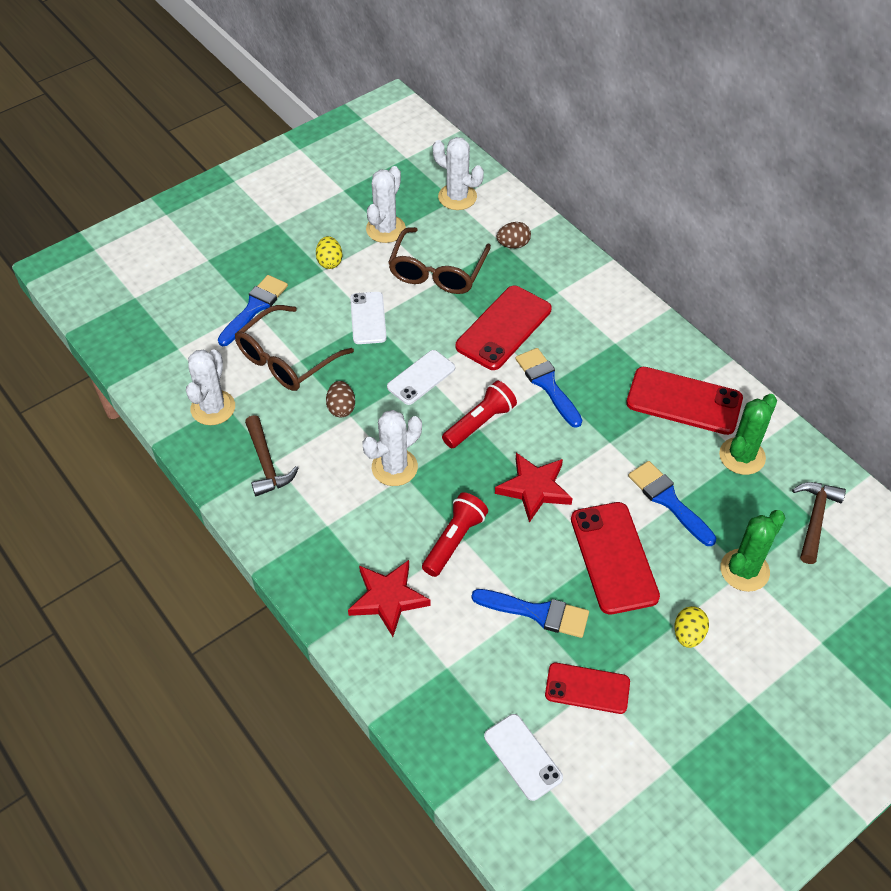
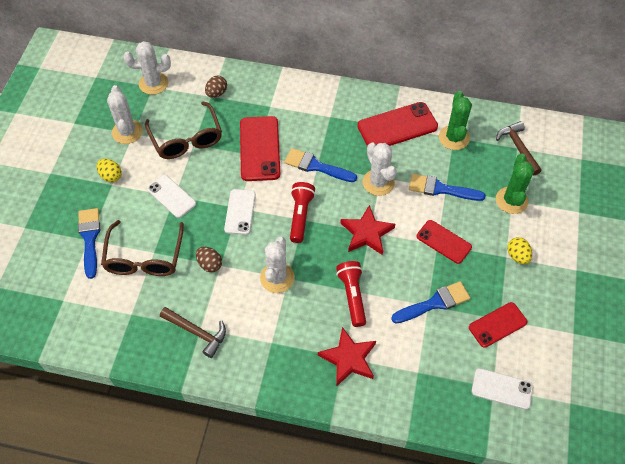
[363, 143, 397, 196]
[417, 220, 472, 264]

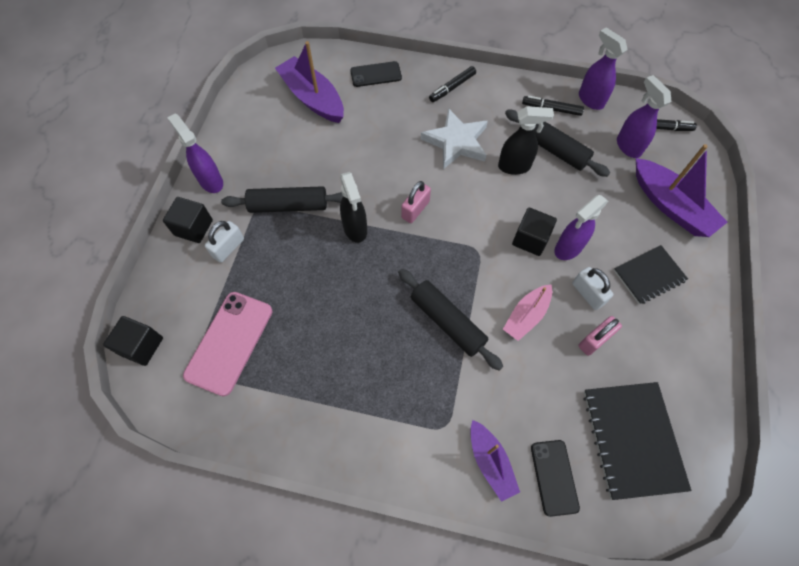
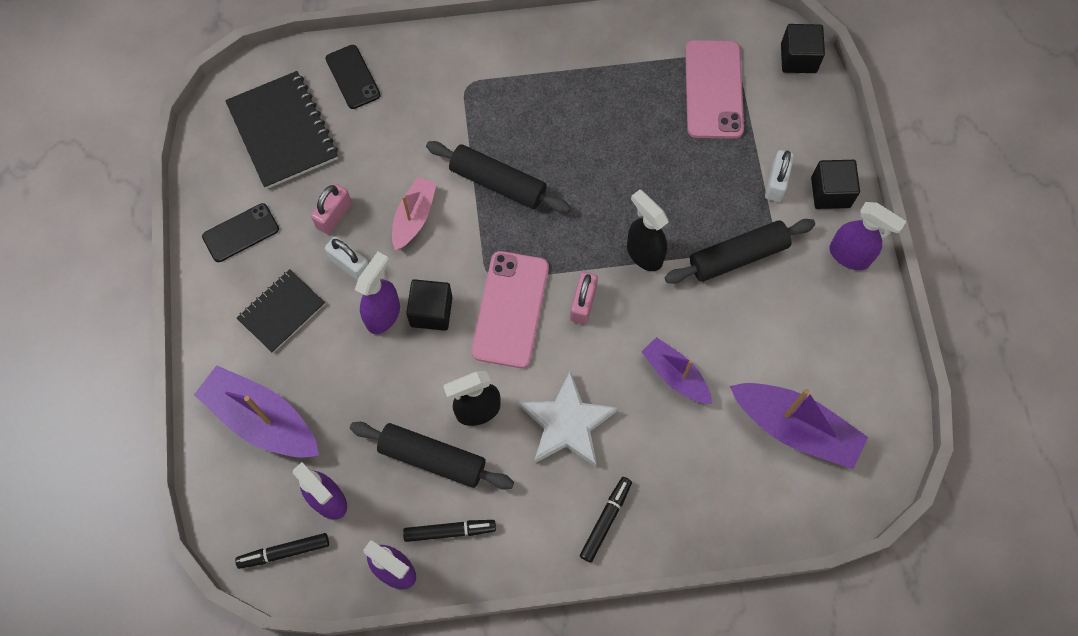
[202, 203, 279, 262]
[641, 337, 712, 404]
[471, 251, 549, 368]

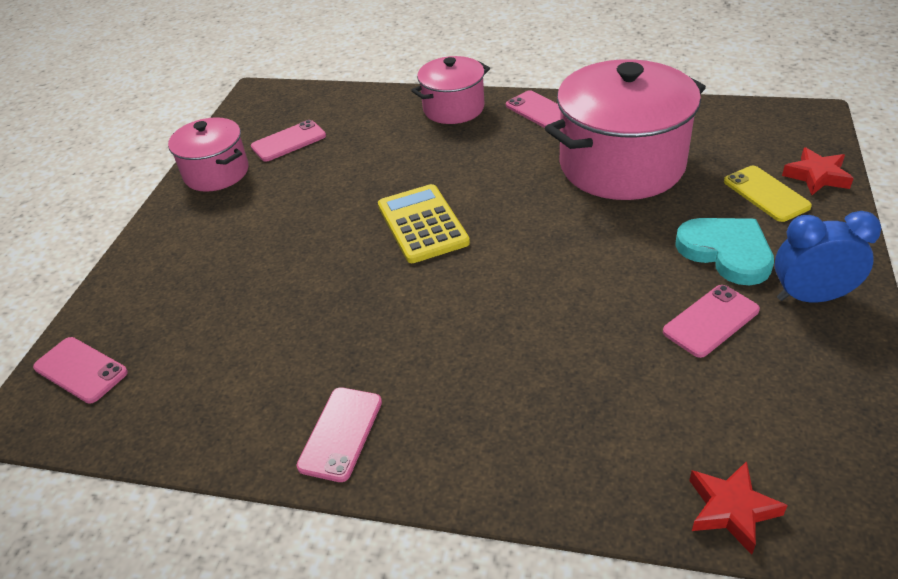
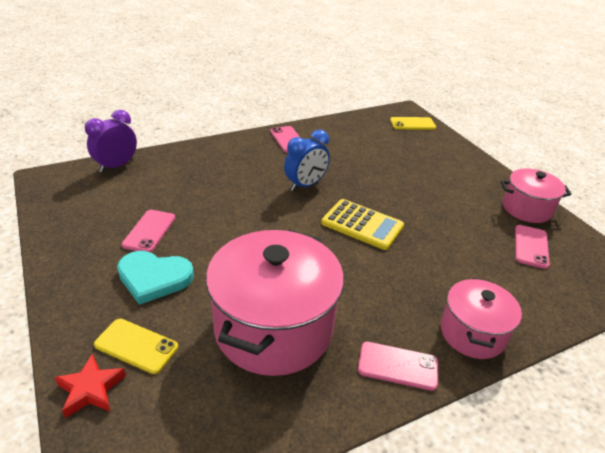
[284, 129, 330, 191]
[390, 117, 436, 130]
[85, 110, 137, 173]

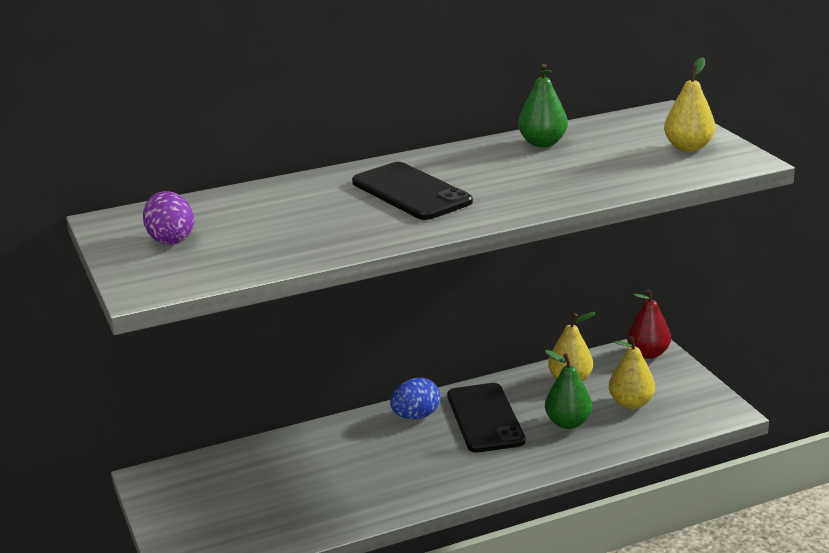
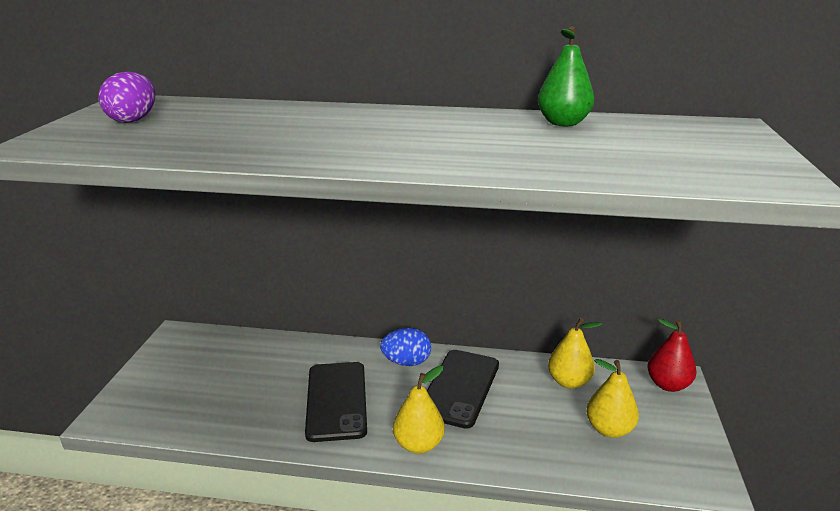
[393, 366, 445, 454]
[305, 362, 367, 442]
[545, 350, 592, 429] (first image)

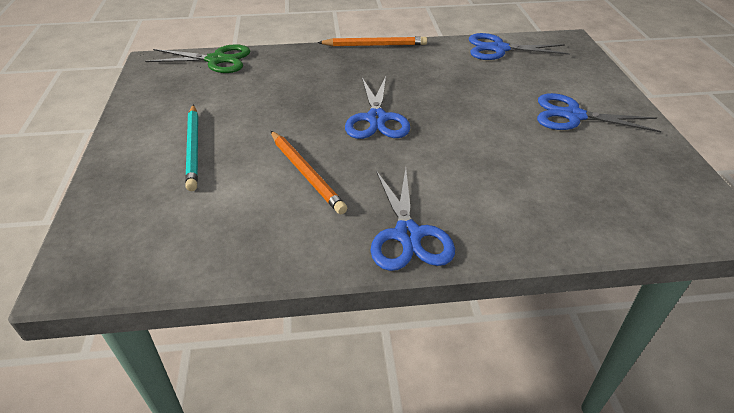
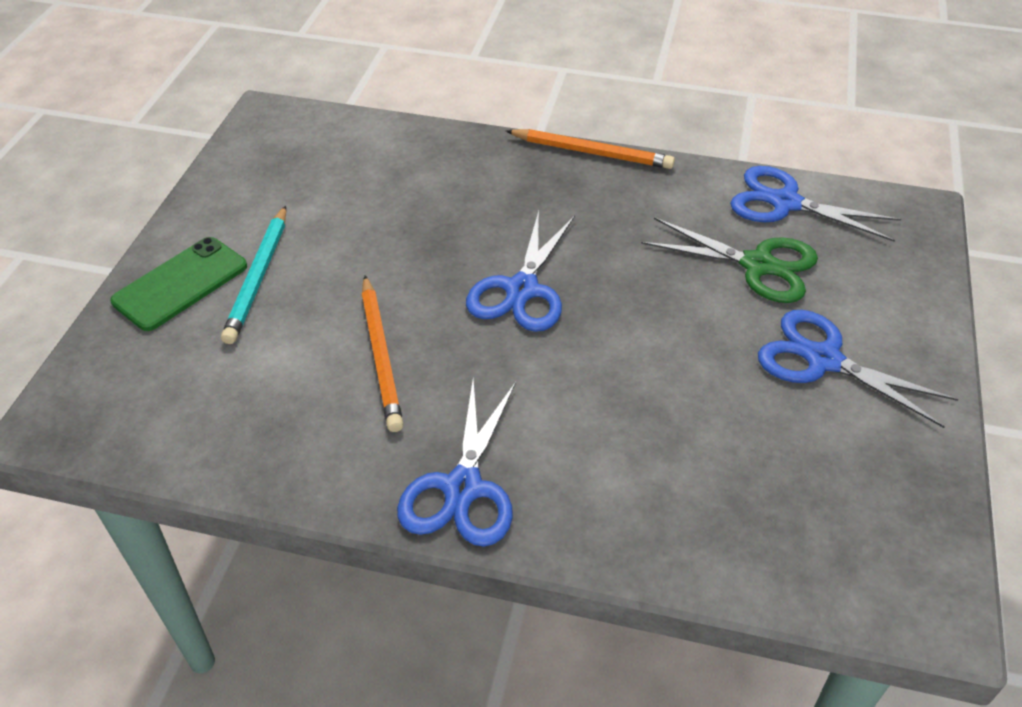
[641, 217, 818, 303]
[110, 237, 247, 331]

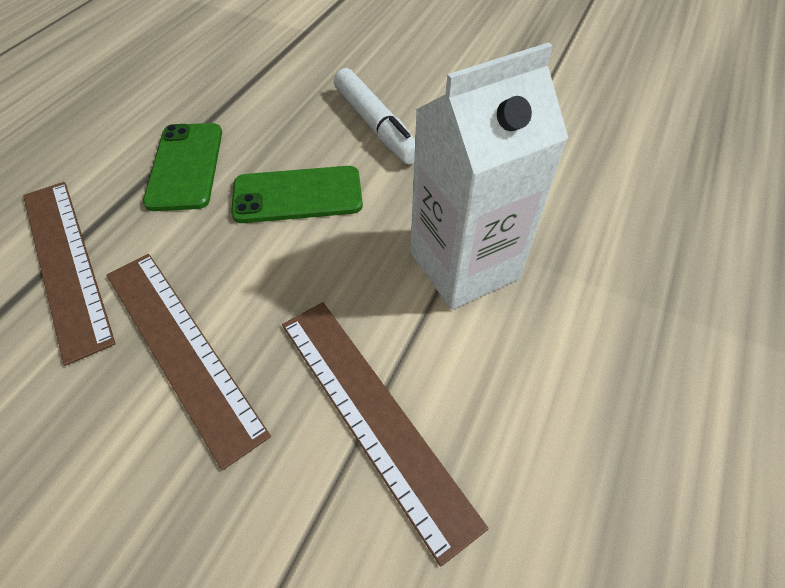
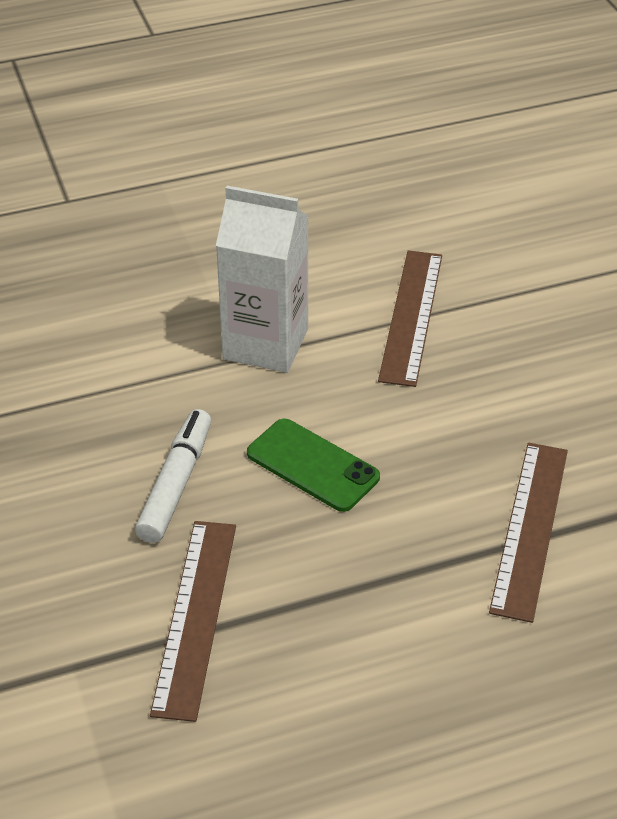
[143, 123, 222, 211] (first image)
[150, 521, 236, 722]

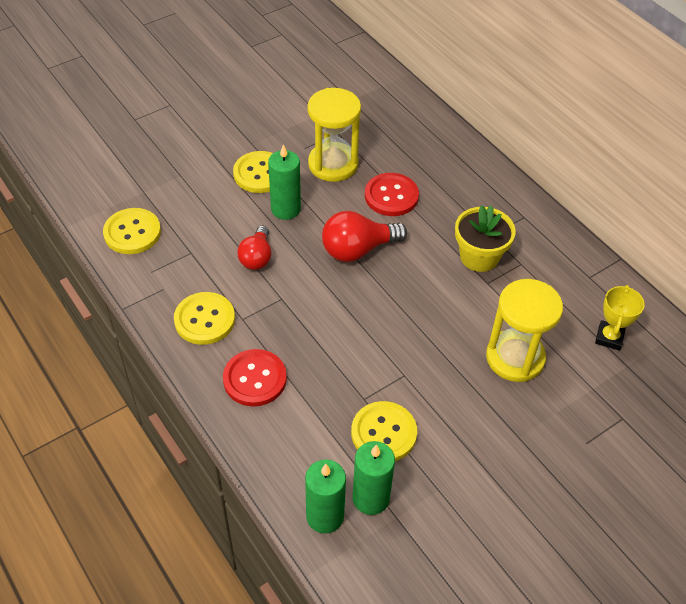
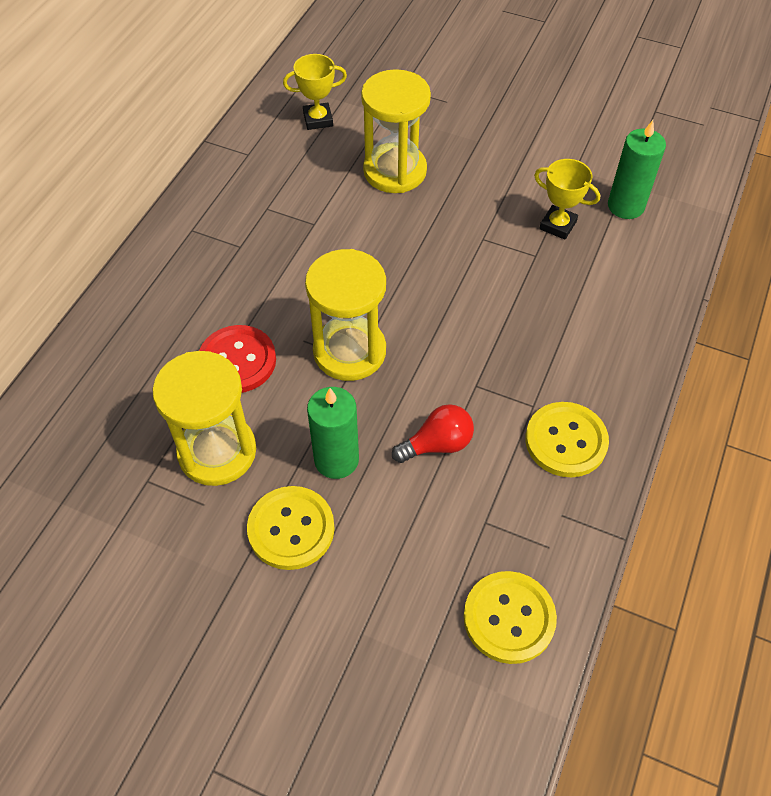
[455, 205, 516, 272] (first image)
[305, 249, 386, 381]
[223, 349, 287, 406] (first image)
[534, 159, 600, 239]
[305, 459, 346, 533] (first image)

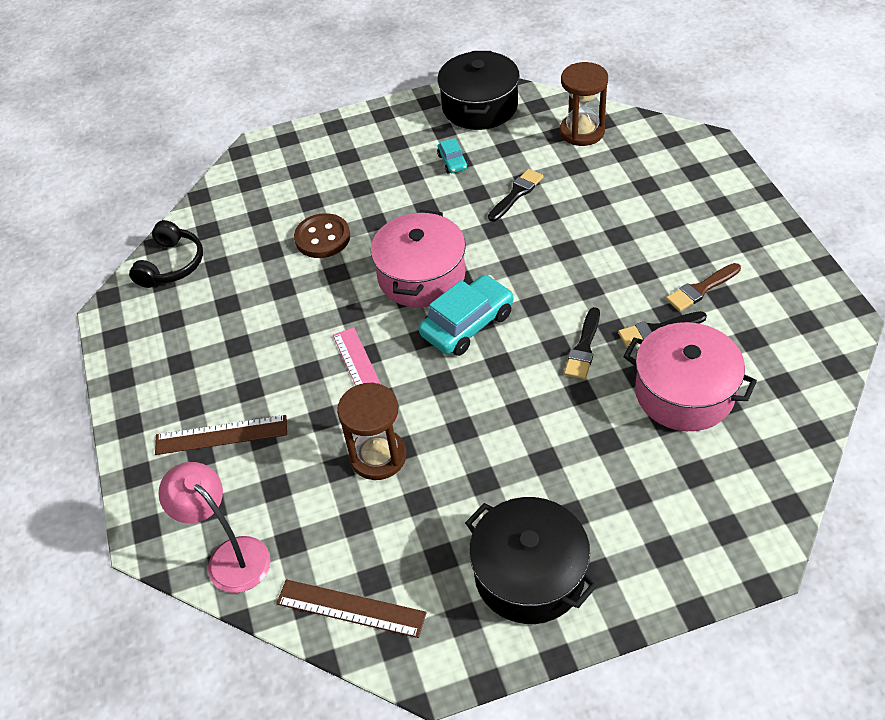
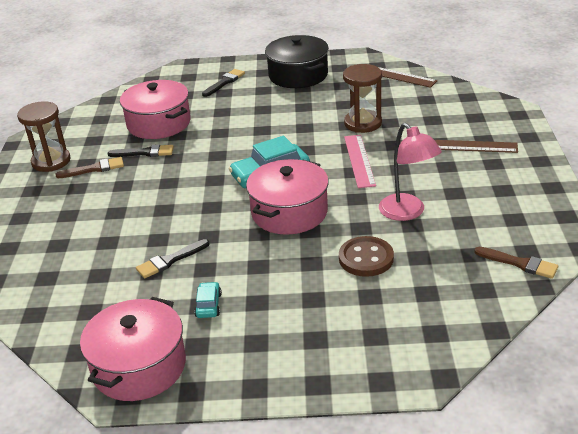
[80, 297, 186, 401]
[17, 101, 71, 172]
[474, 247, 558, 279]
[202, 69, 245, 97]
[379, 123, 442, 221]

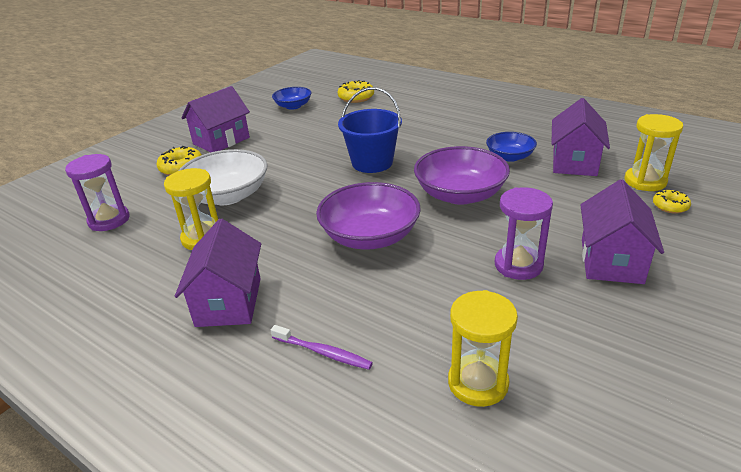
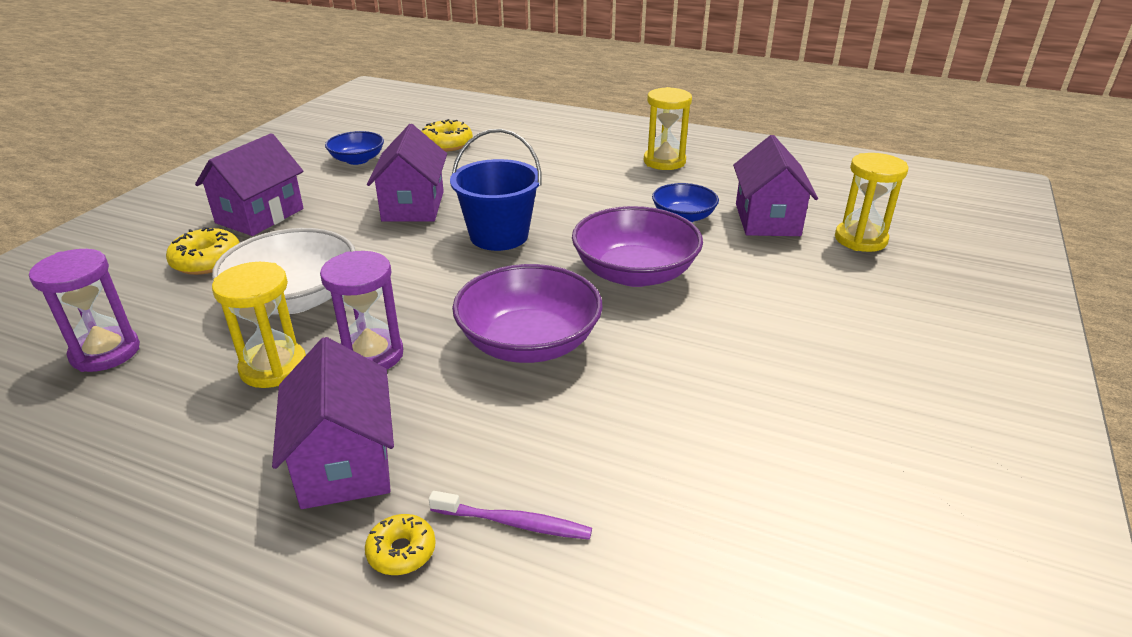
[367, 124, 447, 221]
[320, 251, 403, 369]
[365, 514, 436, 575]
[644, 87, 692, 170]

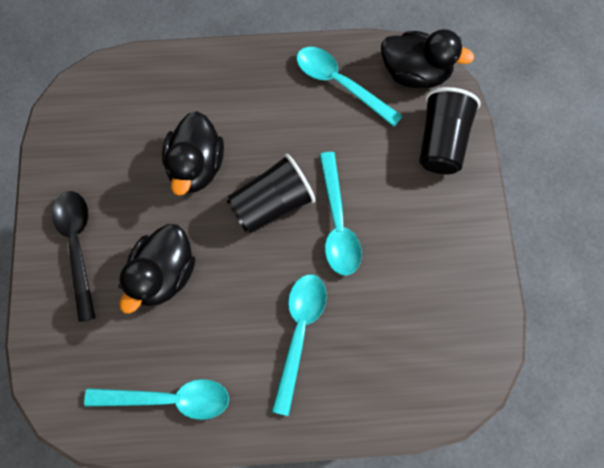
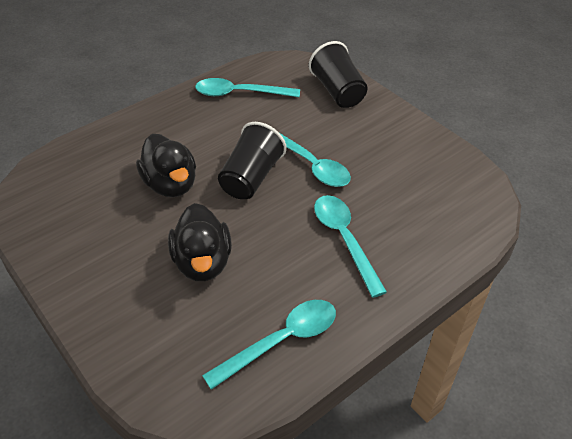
[381, 29, 474, 88] (first image)
[52, 191, 95, 322] (first image)

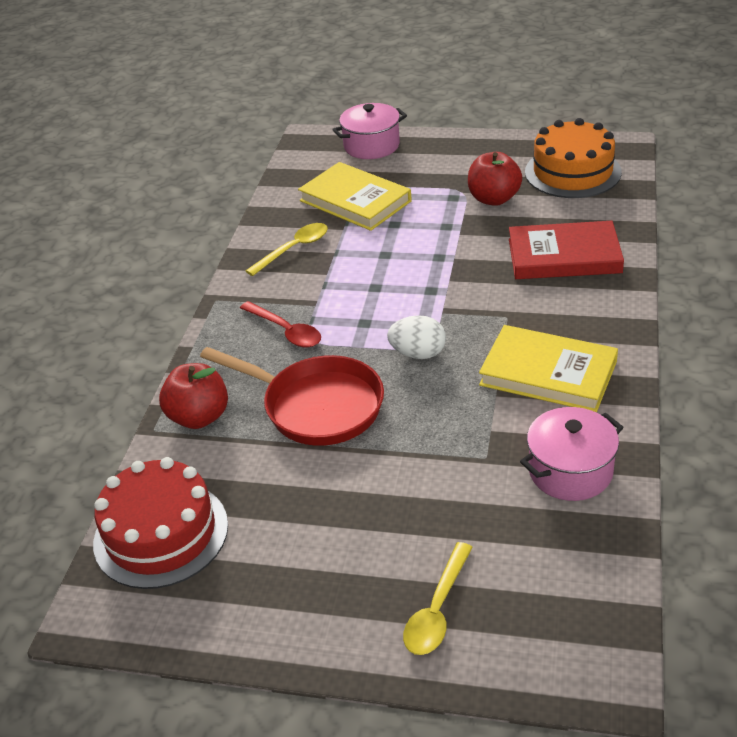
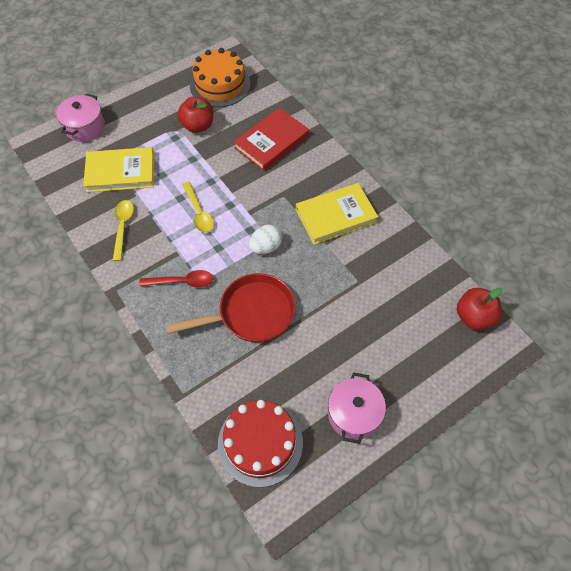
[457, 287, 503, 330]
[328, 372, 386, 444]
[182, 181, 214, 233]

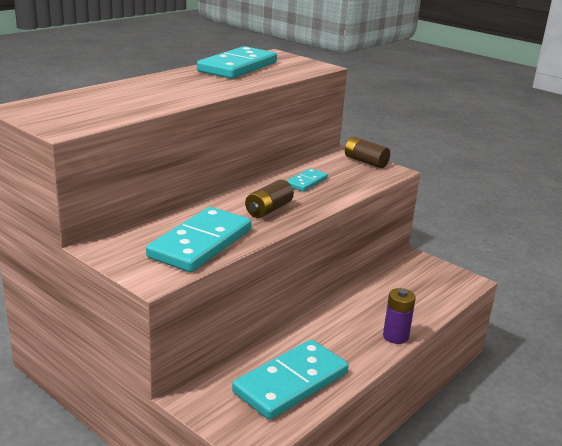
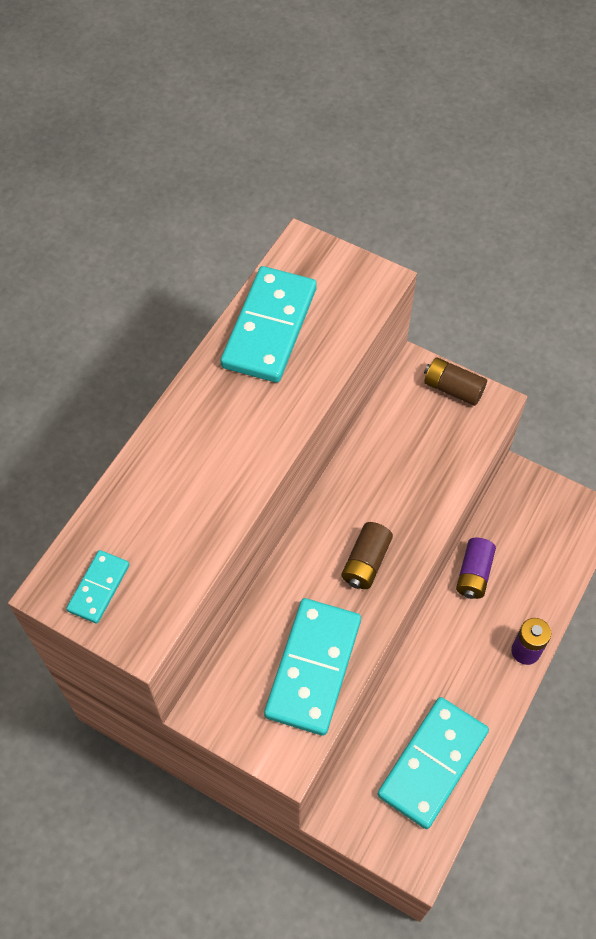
[66, 550, 130, 624]
[456, 538, 496, 599]

